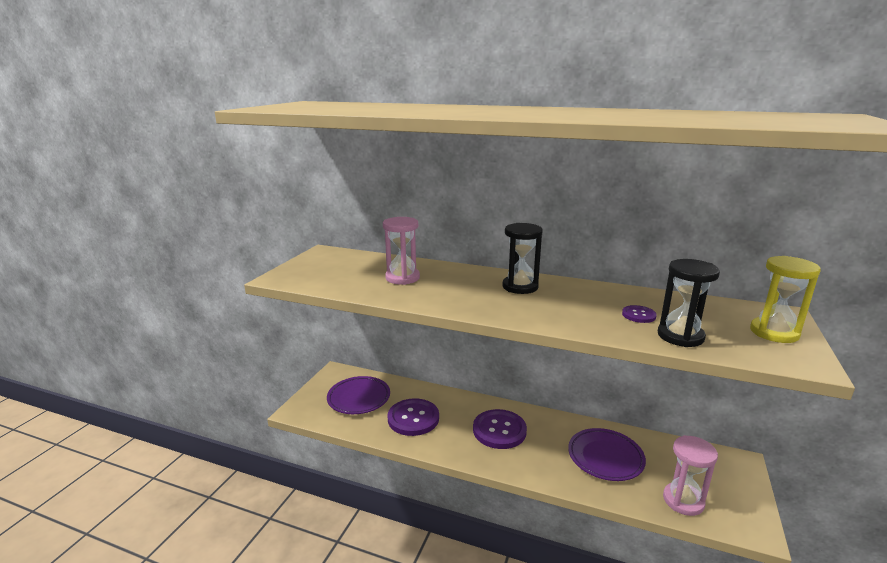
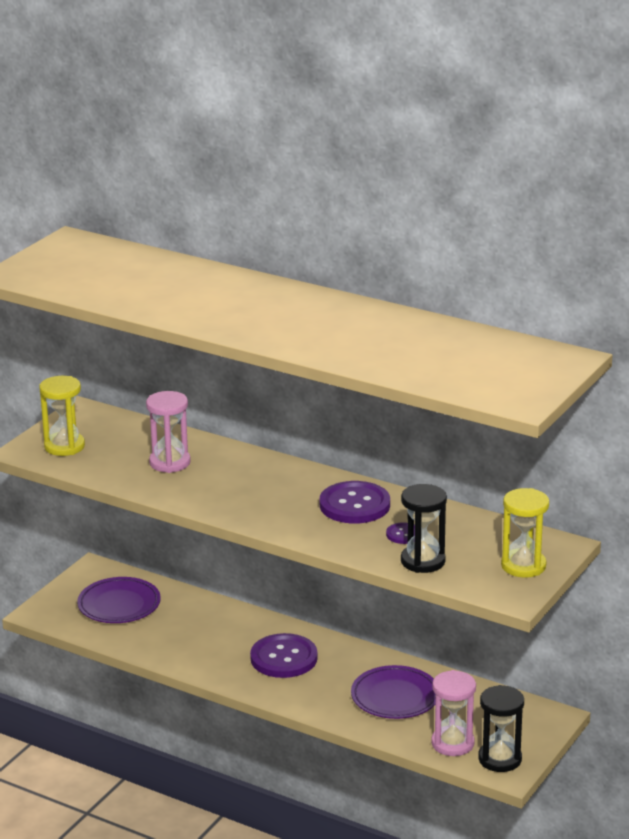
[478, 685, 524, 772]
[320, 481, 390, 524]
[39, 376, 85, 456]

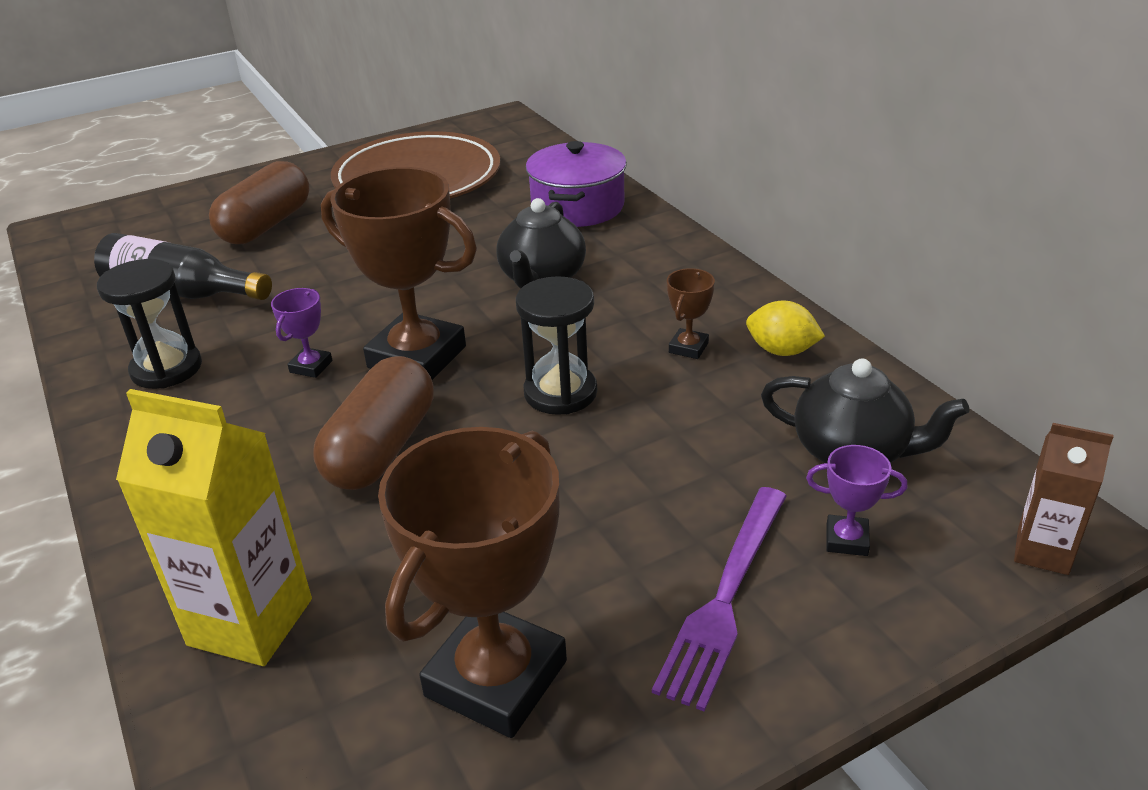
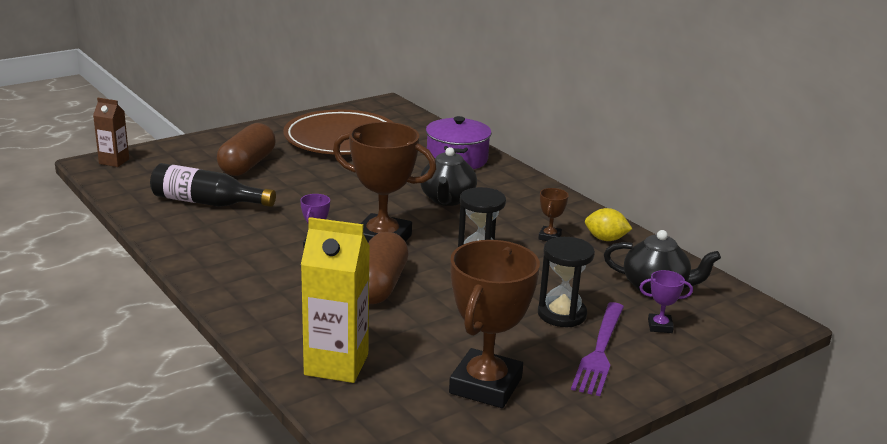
[538, 237, 595, 327]
[93, 98, 129, 167]

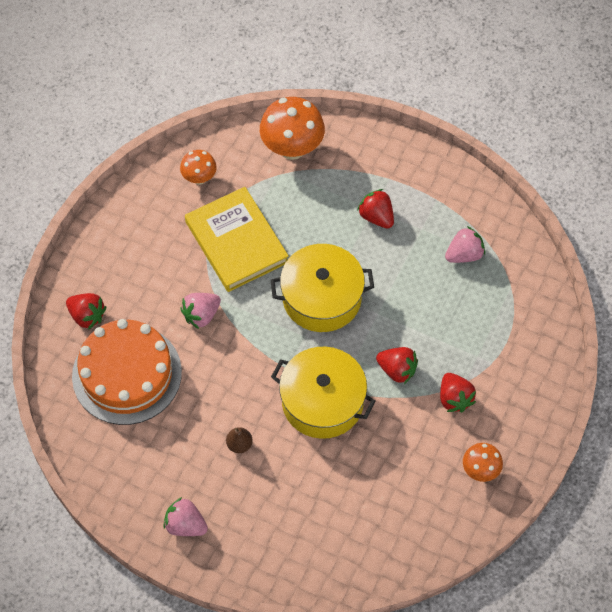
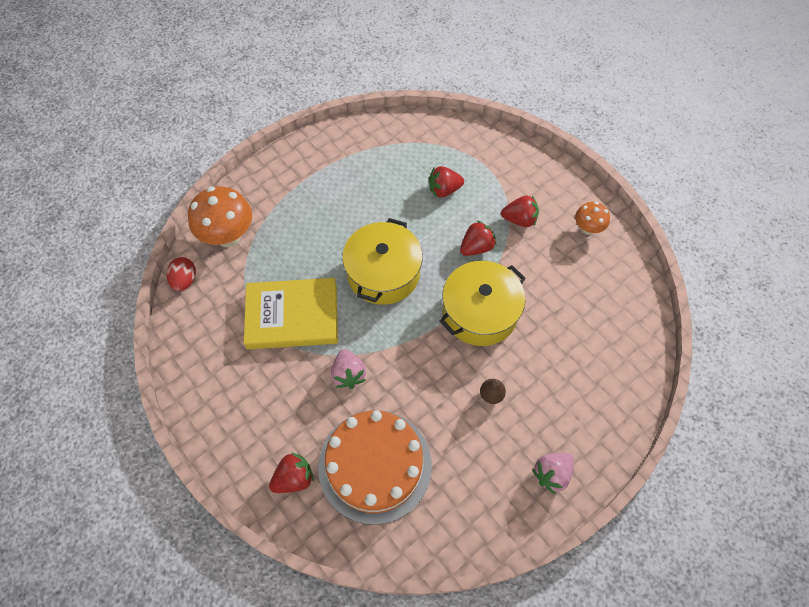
[180, 150, 217, 185] (first image)
[429, 166, 464, 198]
[445, 226, 485, 263] (first image)
[167, 257, 196, 291]

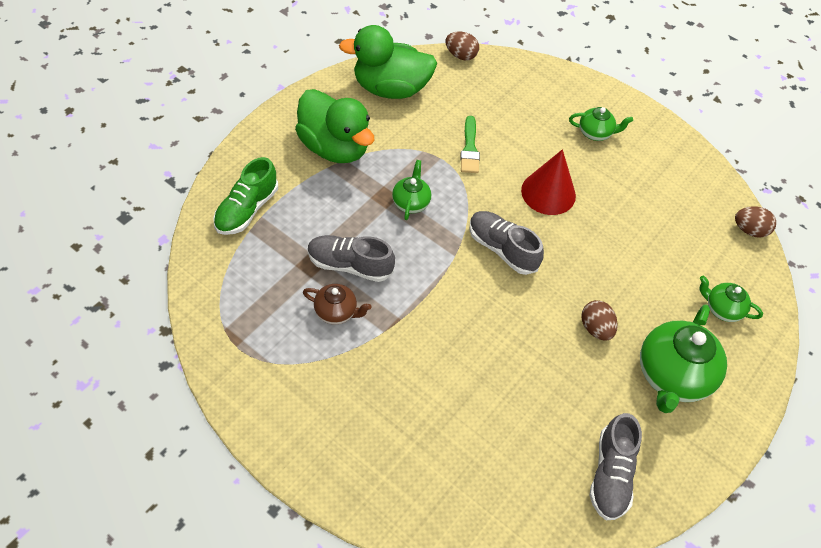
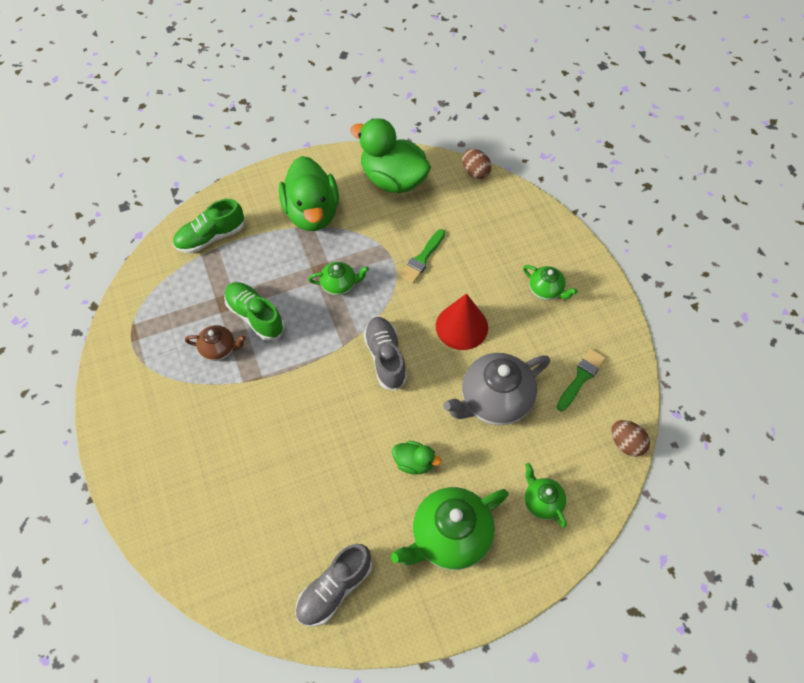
[308, 262, 369, 296]
[224, 282, 285, 341]
[185, 325, 246, 361]
[392, 441, 442, 474]
[557, 349, 606, 411]
[443, 353, 550, 425]

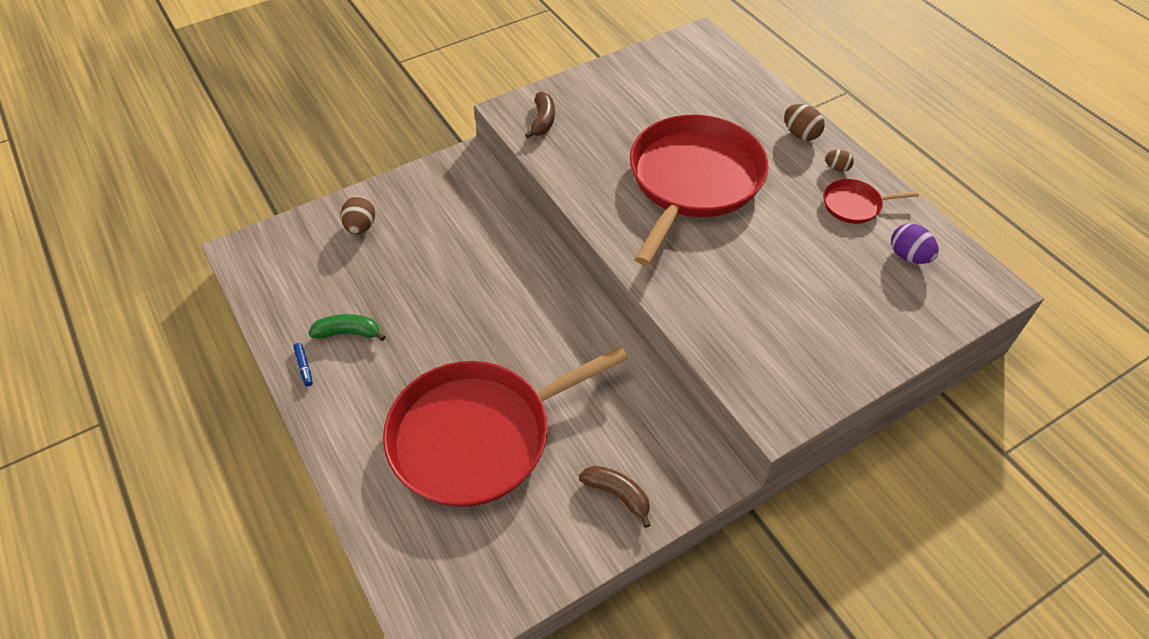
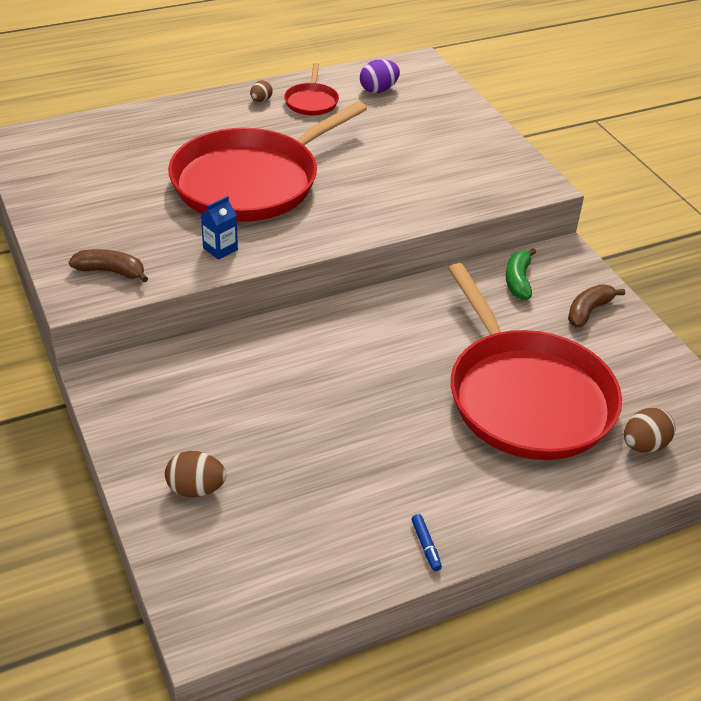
[624, 408, 676, 453]
[168, 101, 367, 222]
[506, 248, 536, 300]
[411, 514, 442, 571]
[201, 196, 238, 260]

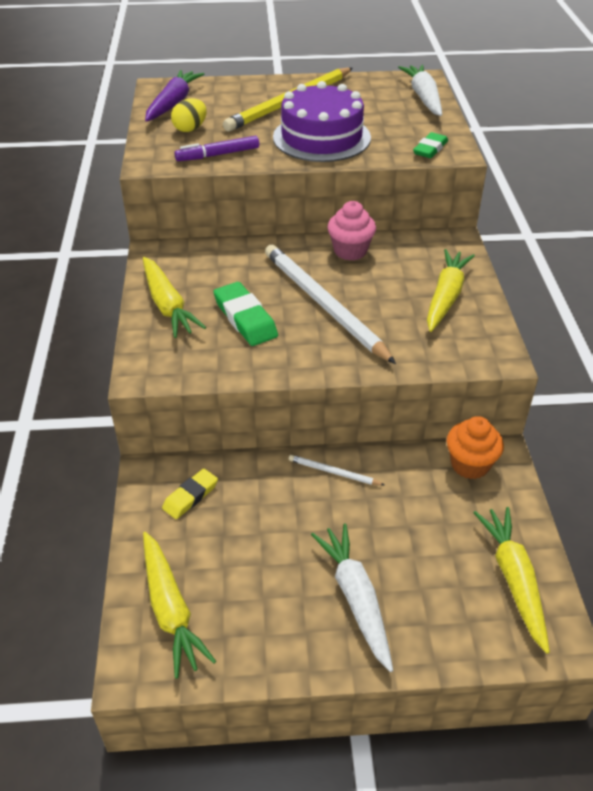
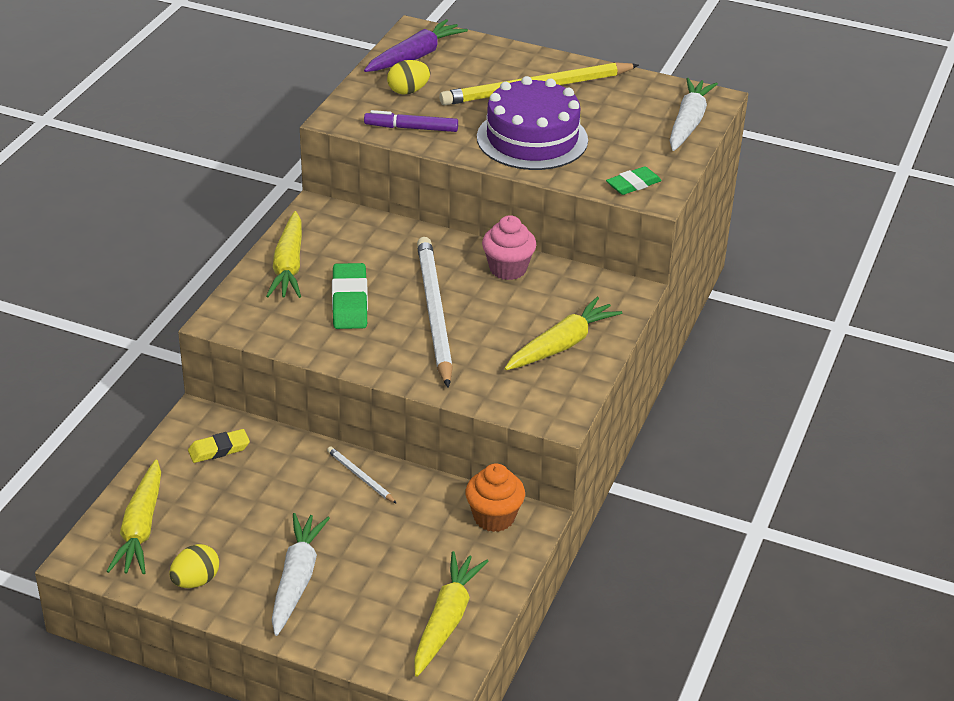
[169, 544, 219, 588]

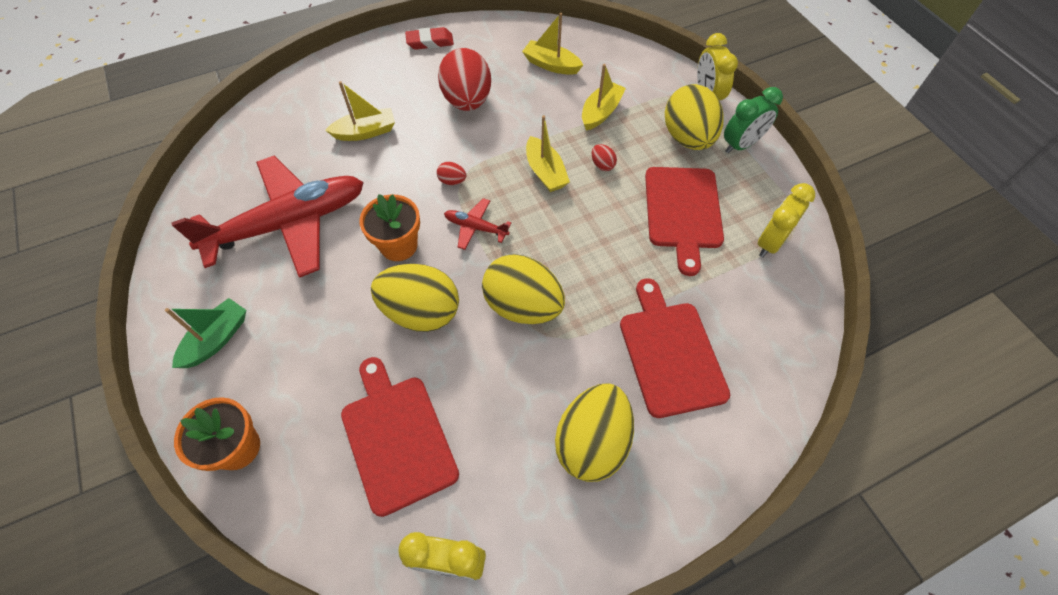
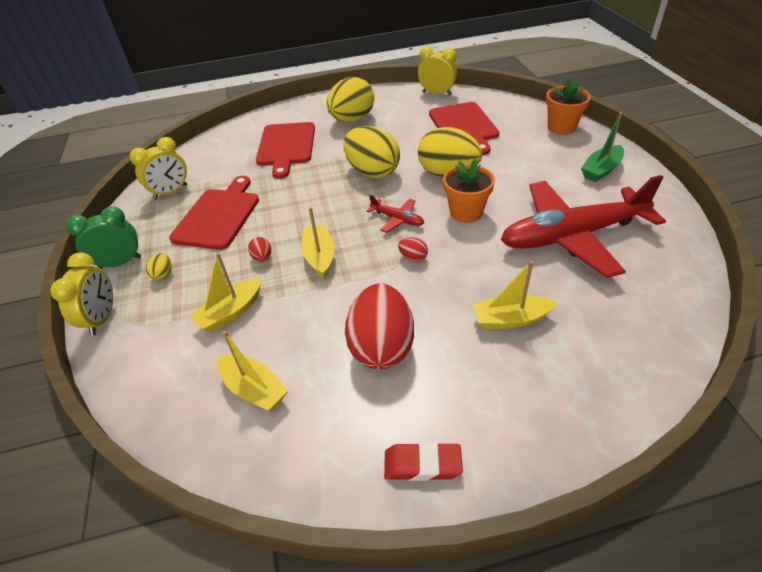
[146, 253, 172, 281]

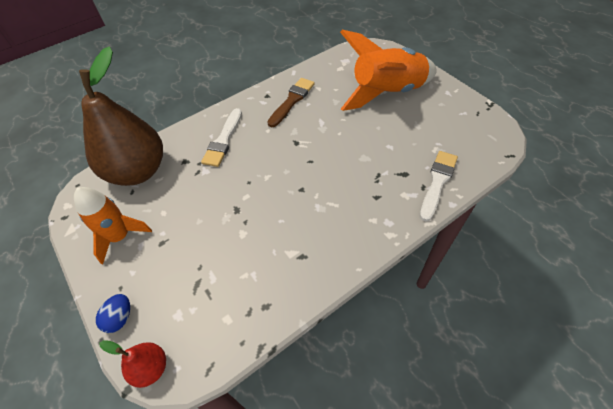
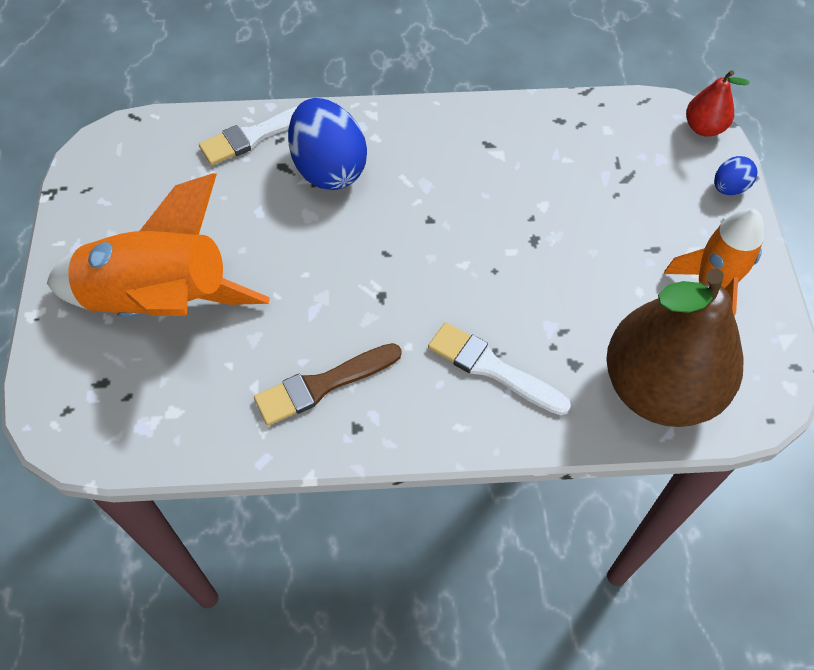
[428, 322, 571, 415]
[288, 98, 367, 190]

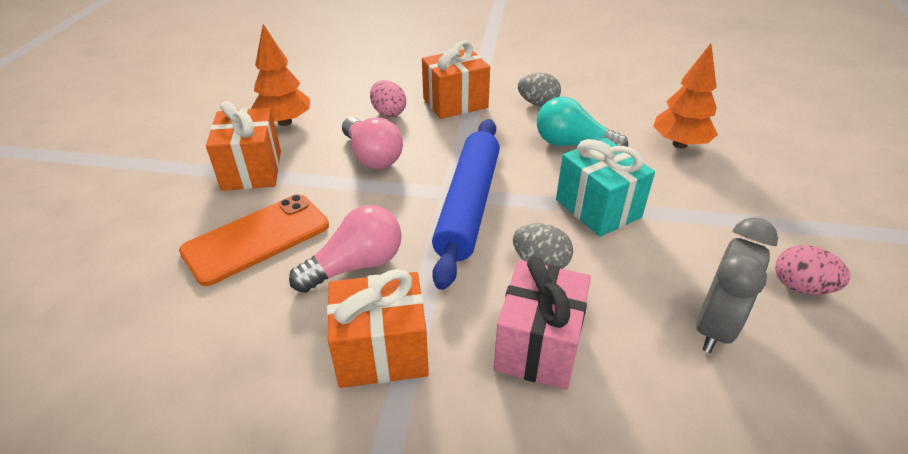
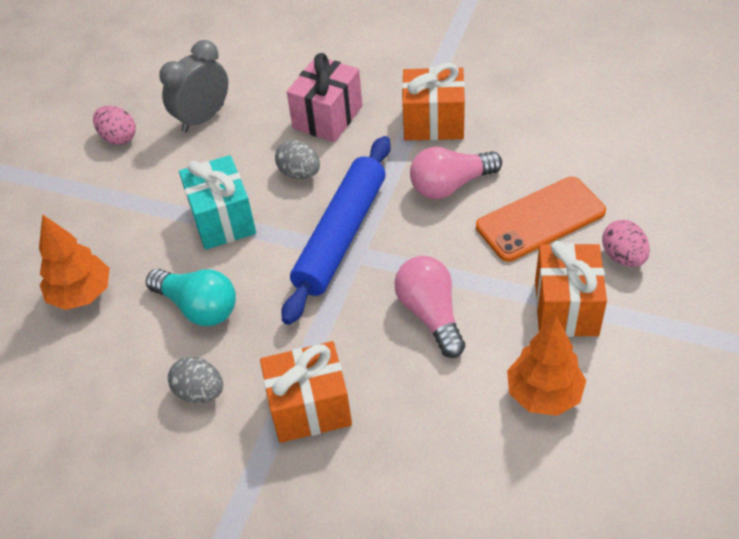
[602, 220, 650, 267]

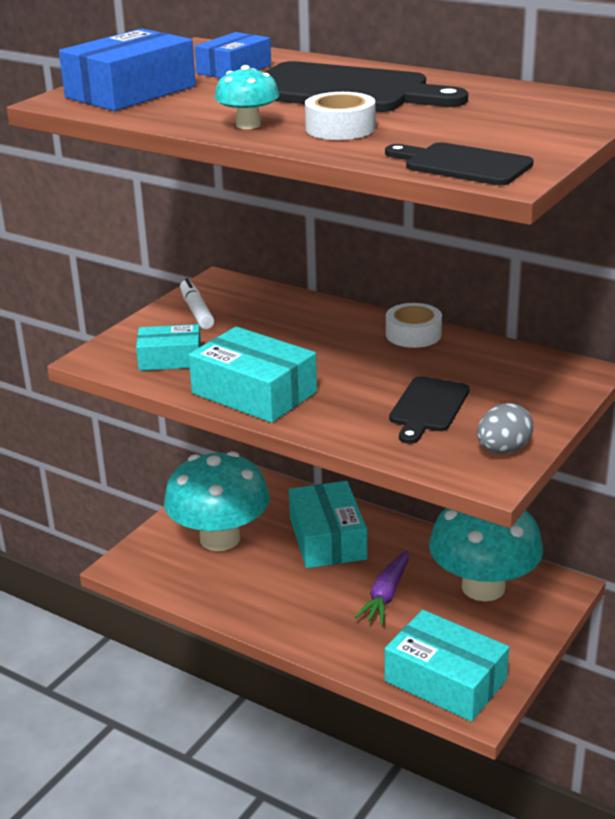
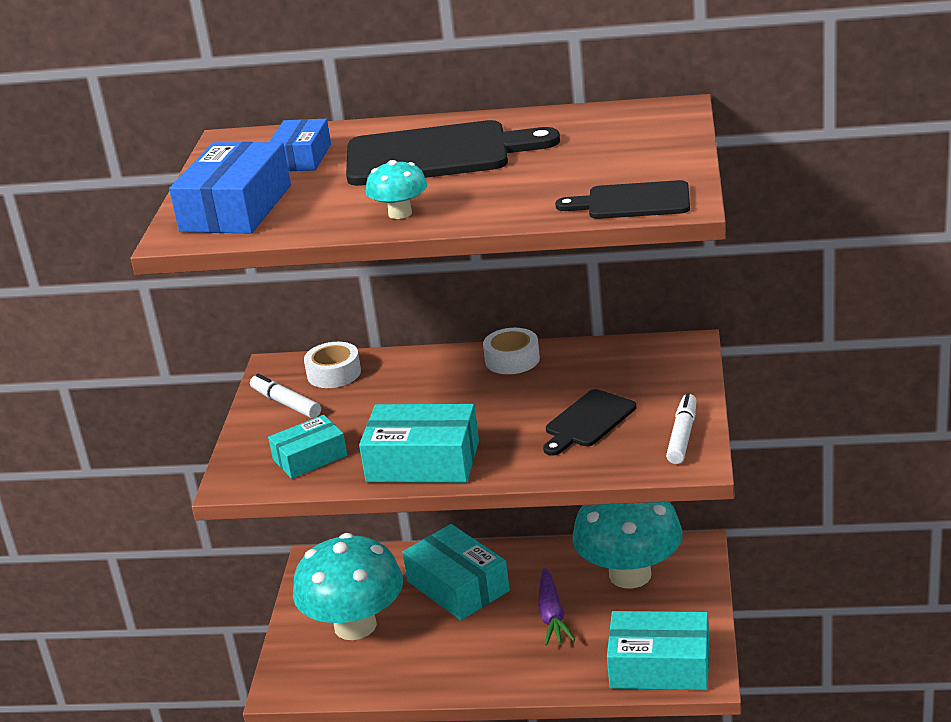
[304, 342, 361, 388]
[543, 389, 636, 456]
[666, 393, 697, 464]

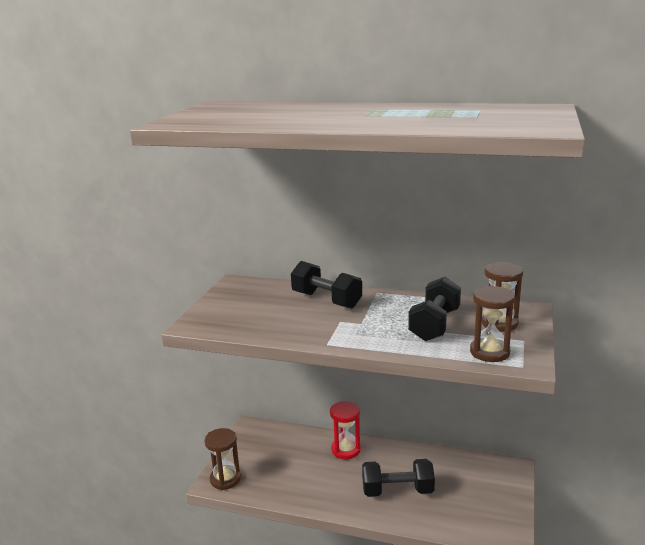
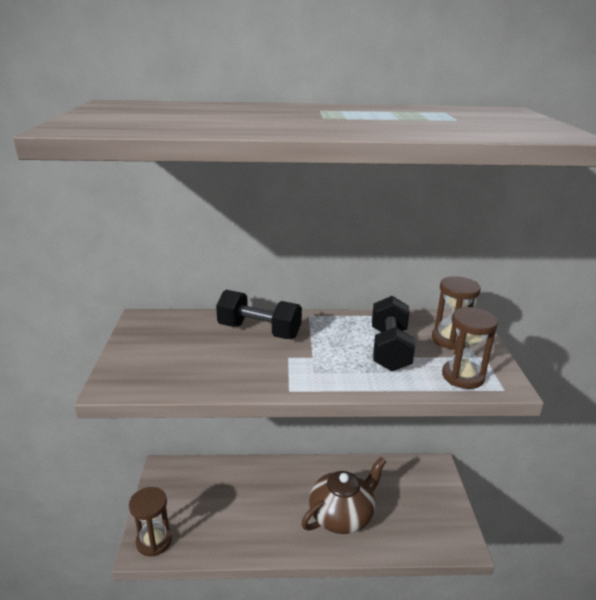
[330, 401, 361, 459] (first image)
[301, 457, 386, 534]

